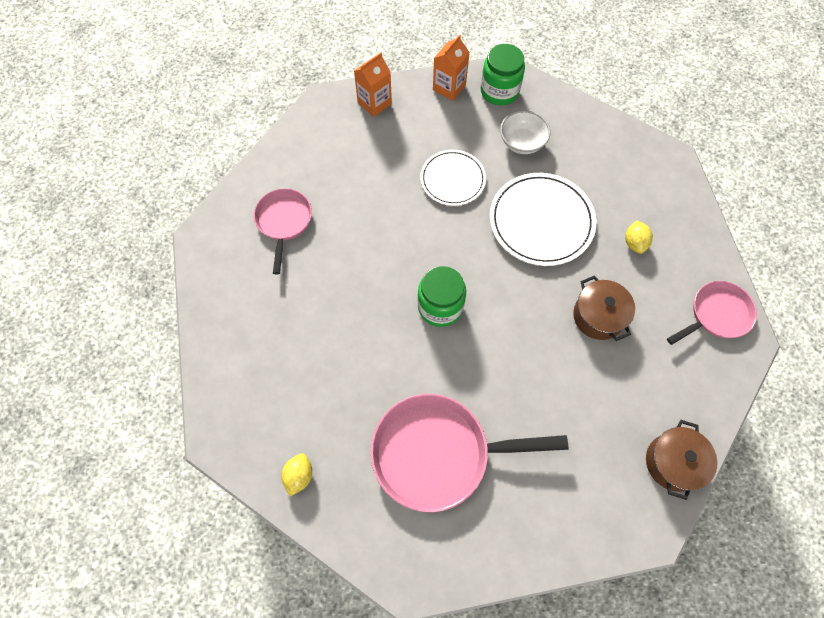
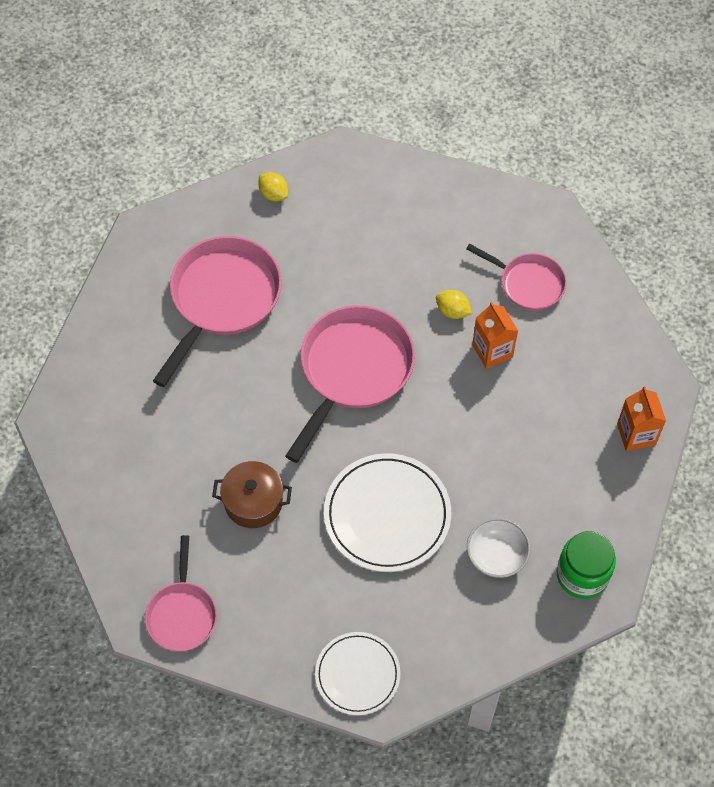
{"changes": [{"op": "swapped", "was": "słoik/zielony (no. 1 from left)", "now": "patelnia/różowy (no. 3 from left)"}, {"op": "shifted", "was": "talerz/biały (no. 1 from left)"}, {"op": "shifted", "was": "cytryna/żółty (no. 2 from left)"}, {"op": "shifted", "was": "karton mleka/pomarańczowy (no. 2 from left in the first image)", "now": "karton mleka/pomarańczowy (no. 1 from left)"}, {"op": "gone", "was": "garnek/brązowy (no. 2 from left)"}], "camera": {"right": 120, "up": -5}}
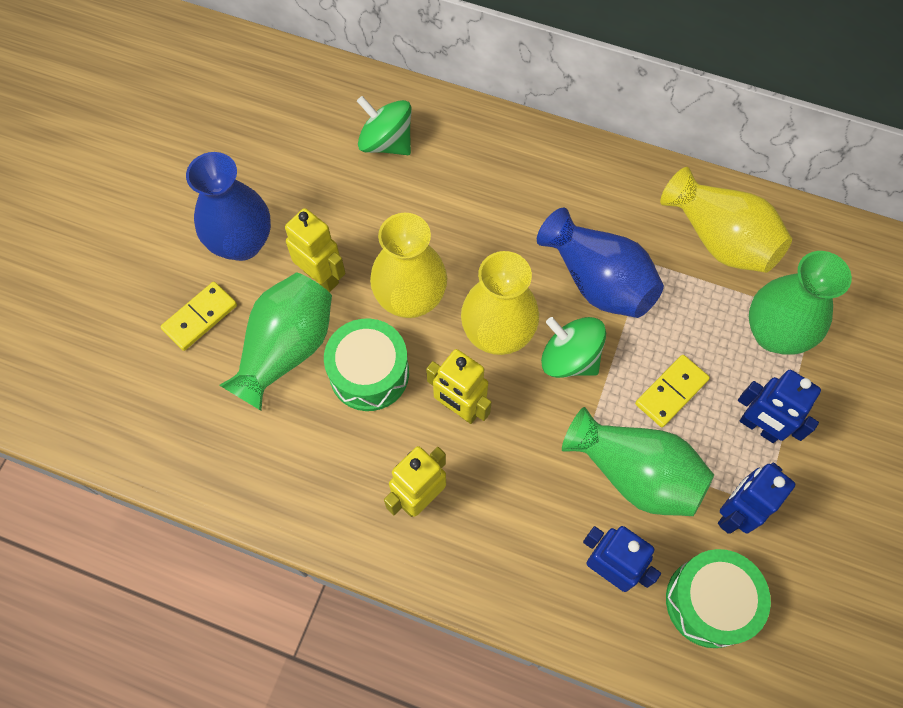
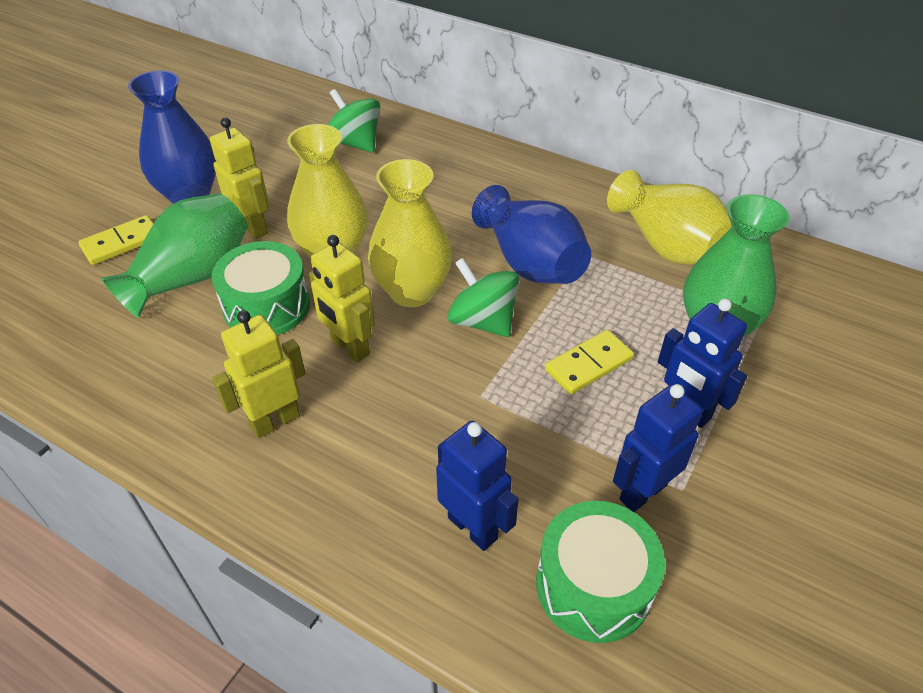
{"changes": [{"op": "gone", "was": "wazon/zielony (no. 2 from left)"}], "camera": {"right": 10, "up": -20}}
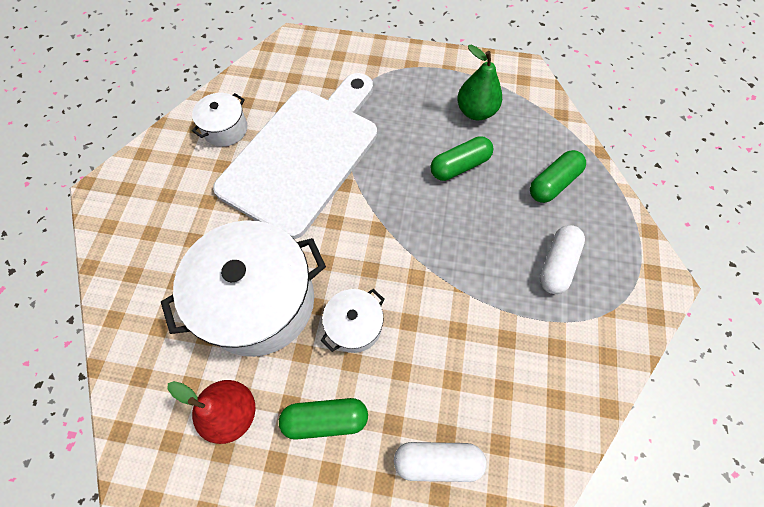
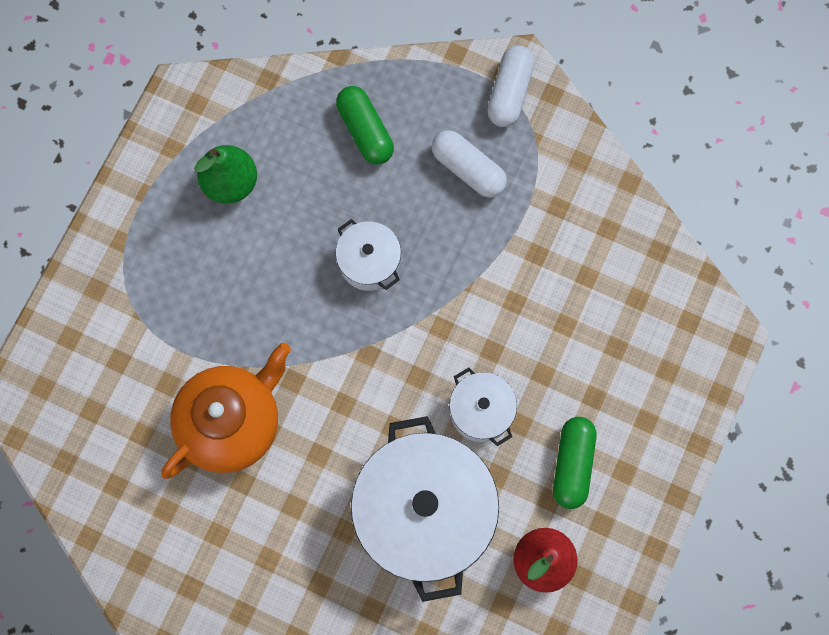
{"changes": [{"op": "swapped", "was": "deska do krojenia/biały", "now": "imbryk/pomarańczowy"}, {"op": "shifted", "was": "garnek/biały (no. 1 from left)"}, {"op": "shifted", "was": "kapsułka/biały (no. 1 from left in the first image)", "now": "kapsułka/biały (no. 2 from left)"}, {"op": "gone", "was": "kapsułka/zielony (no. 2 from left)"}], "camera": {"right": -75, "up": 10}}
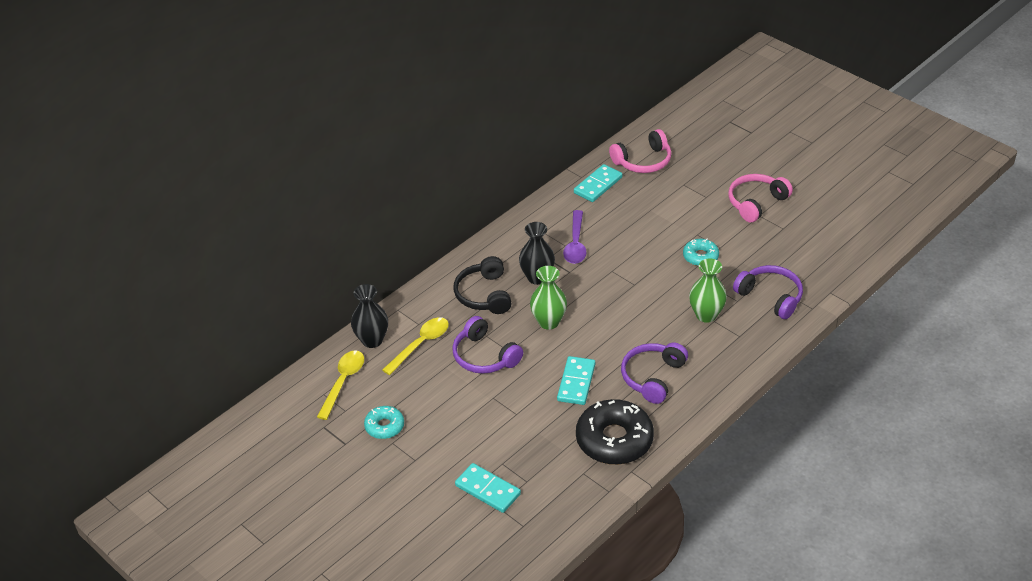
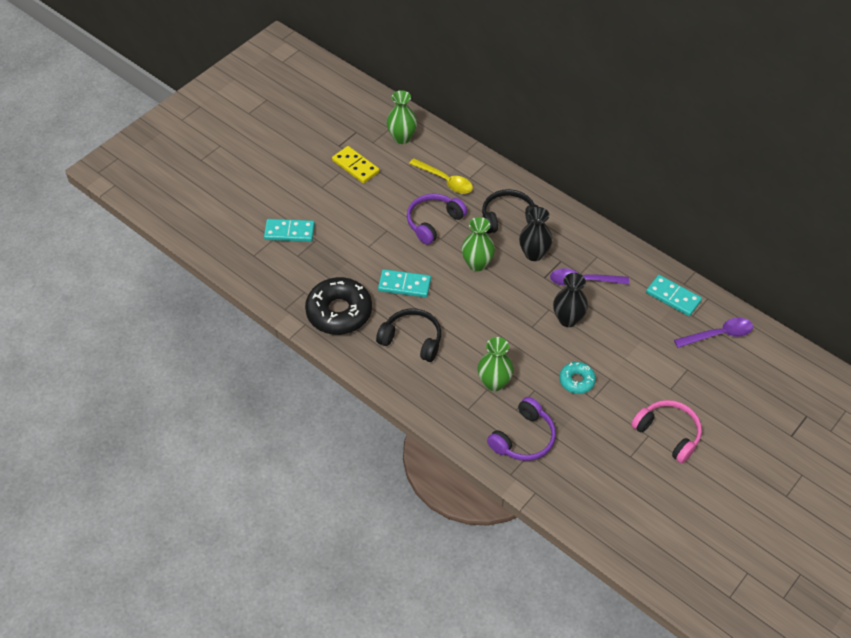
{"changes": [{"op": "rotated", "was": "kostka domina/turkusowy (no. 1 from left)", "clockwise": 60}, {"op": "swapped", "was": "donut/turkusowy (no. 1 from left)", "now": "kostka domina/żółty"}, {"op": "repainted", "was": "słuchawki/fioletowy (no. 2 from left)", "now": "słuchawki/czarny (no. 1 from left)"}, {"op": "swapped", "was": "łyżka/żółty (no. 1 from left)", "now": "wazon/zielony (no. 1 from left)"}, {"op": "shifted", "was": "wazon/czarny (no. 1 from left in the first image)", "now": "wazon/czarny (no. 2 from left)"}, {"op": "swapped", "was": "słuchawki/różowy (no. 1 from left)", "now": "łyżka/fioletowy (no. 2 from left)"}], "camera": {"right": 85, "up": 10}}
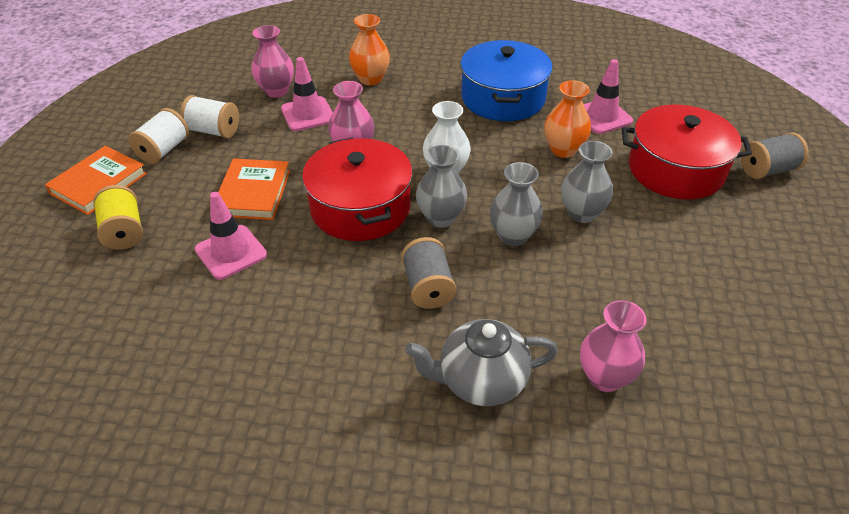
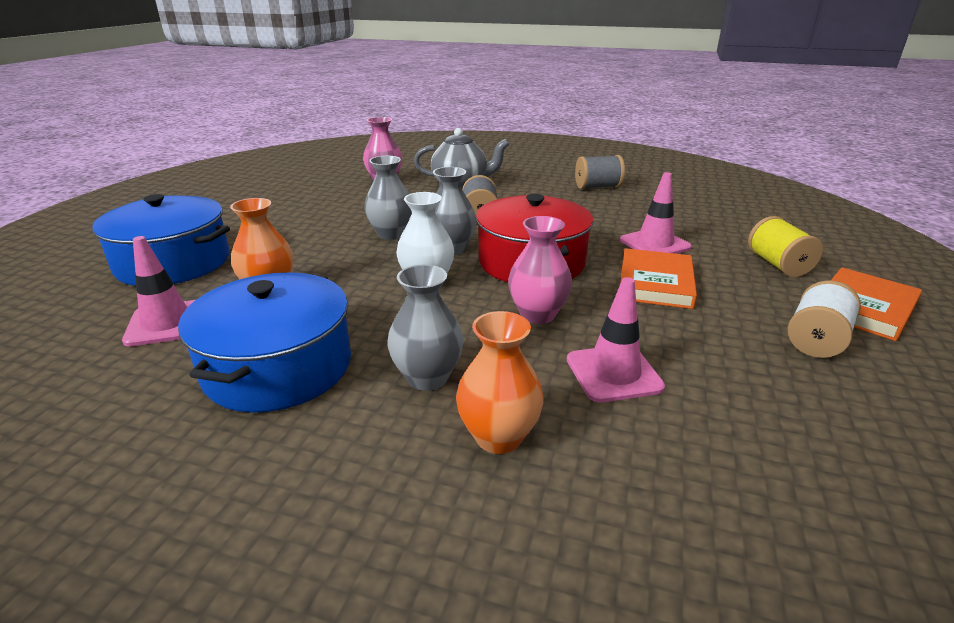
{"changes": [{"op": "repainted", "was": "garnek/czerwony (no. 2 from left)", "now": "garnek/niebieski (no. 1 from left)"}, {"op": "shifted", "was": "wazon/szary (no. 3 from left in the first image)", "now": "wazon/szary (no. 2 from left)"}, {"op": "shifted", "was": "szpulka/szary (no. 2 from left)"}, {"op": "gone", "was": "szpulka/biały (no. 2 from left)"}, {"op": "gone", "was": "wazon/różowy (no. 1 from left)"}], "camera": {"right": -170, "up": -15}}
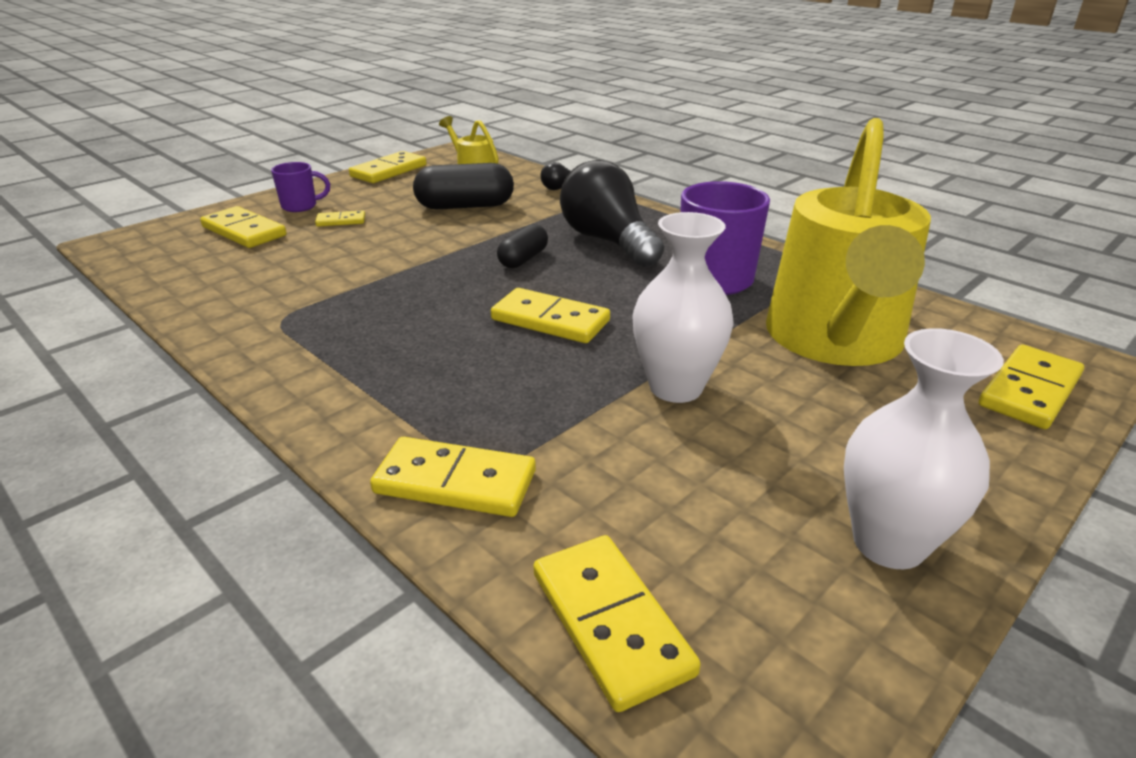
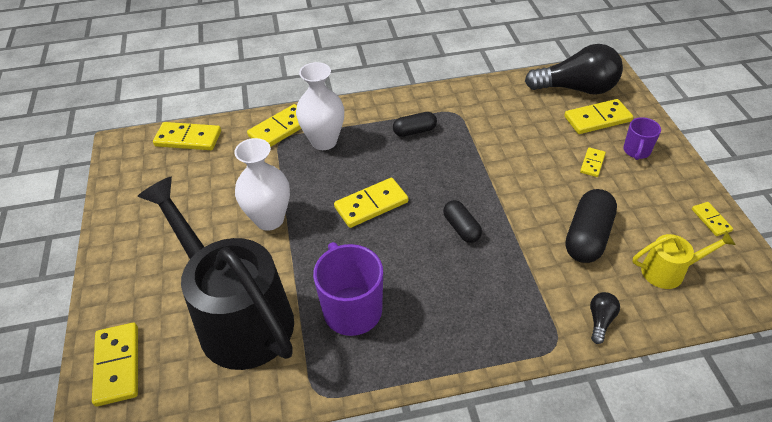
{"changes": [{"op": "repainted", "was": "konewka/żółty (no. 2 from left)", "now": "konewka/czarny"}, {"op": "shifted", "was": "wazon/biały (no. 2 from left)"}, {"op": "new", "now": "kapsułka/czarny (no. 1 from left)"}, {"op": "shifted", "was": "żarówka/czarny (no. 2 from left in the first image)", "now": "żarówka/czarny (no. 1 from left)"}, {"op": "scaled", "was": "kostka domina/żółty (no. 3 from left in the first image)", "ratio": 0.55}], "camera": {"right": 125, "up": 15}}
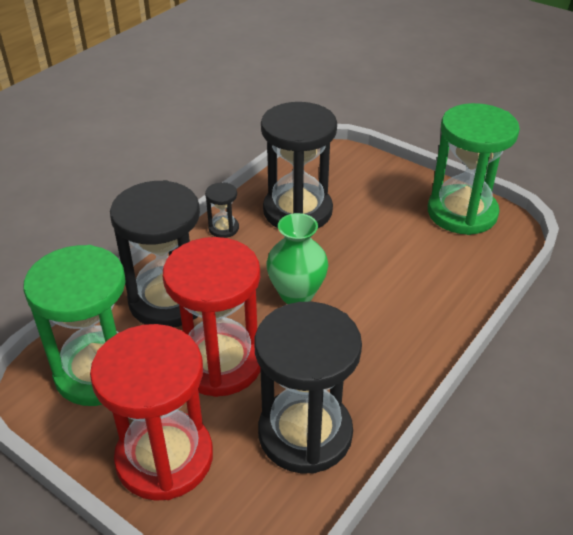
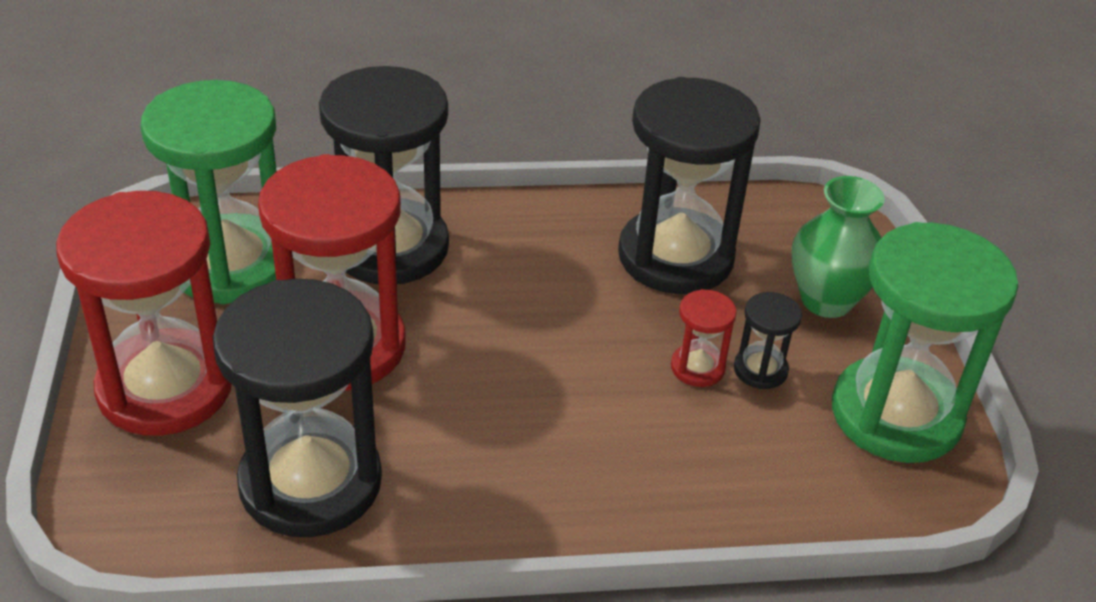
{"changes": [{"op": "new", "now": "klepsydra/czerwony (no. 3 from left)"}, {"op": "shifted", "was": "klepsydra/czarny (no. 2 from left in the first image)", "now": "klepsydra/czarny (no. 4 from left)"}, {"op": "shifted", "was": "wazon/zielony"}], "camera": {"right": 45, "up": 0}}
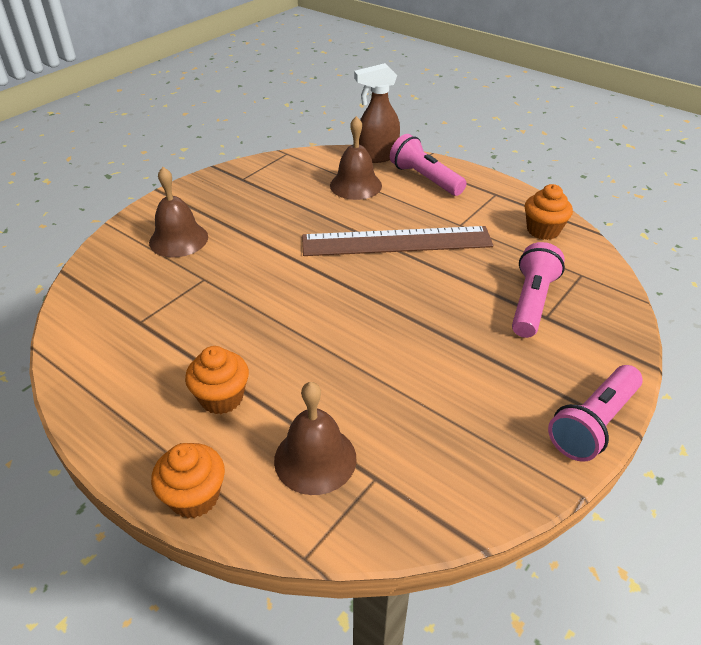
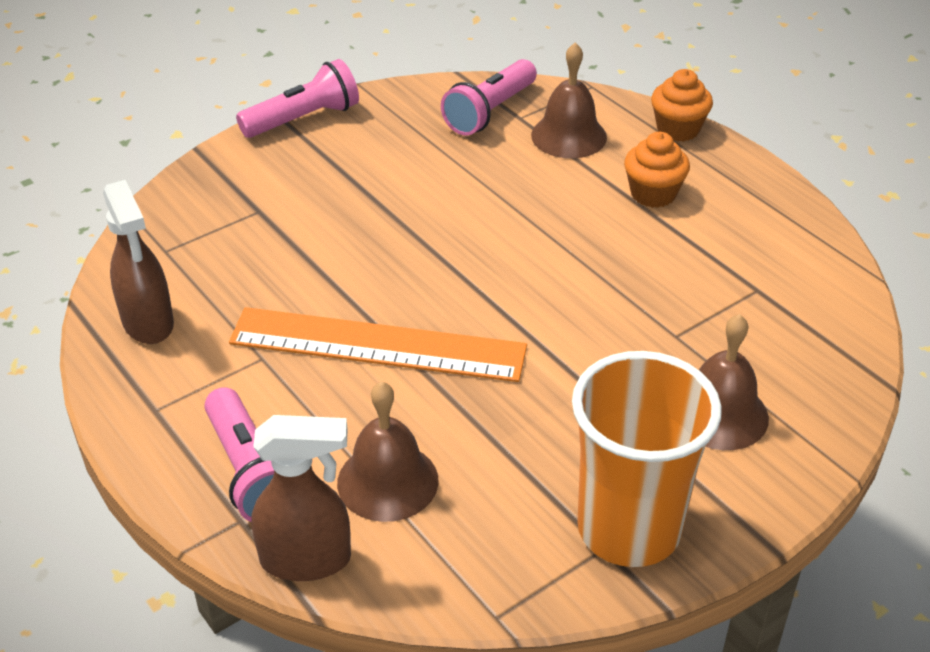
{"changes": [{"op": "swapped", "was": "muffinka/pomarańczowy (no. 3 from left)", "now": "spryskiwacz/brązowy (no. 1 from left)"}, {"op": "repainted", "was": "linijka/brązowy", "now": "linijka/pomarańczowy"}, {"op": "shifted", "was": "latarka/różowy (no. 2 from left in the first image)", "now": "latarka/różowy (no. 3 from left)"}, {"op": "new", "now": "szklanka/pomarańczowy"}], "camera": {"right": -165, "up": 0}}
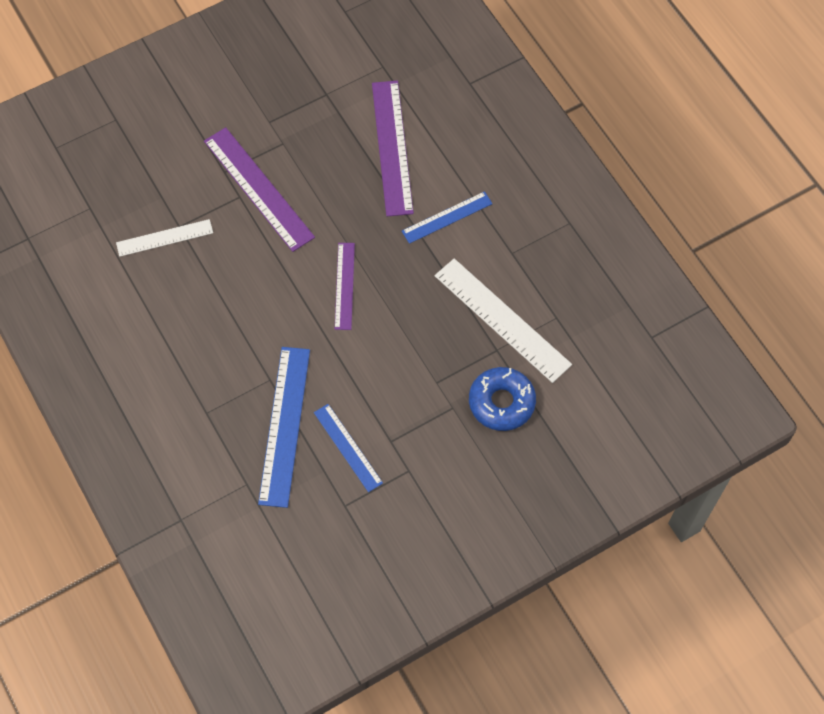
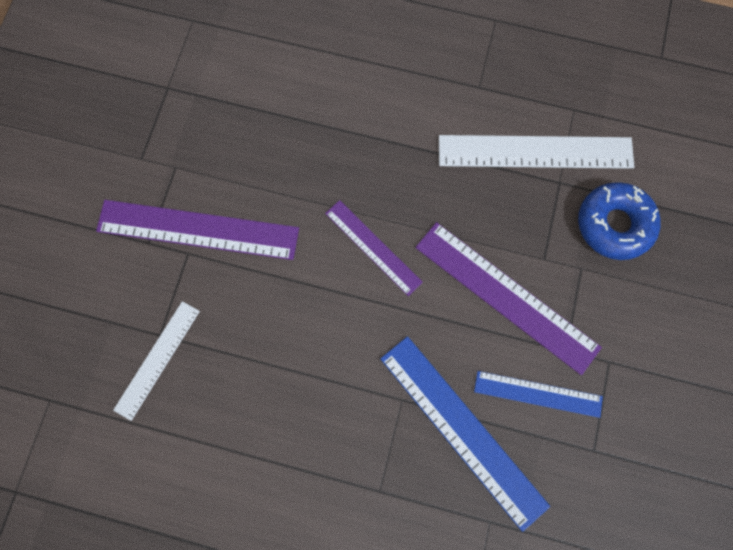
{"changes": [{"op": "shifted", "was": "linijka/fioletowy (no. 3 from left)"}, {"op": "gone", "was": "linijka/niebieski (no. 3 from left)"}], "camera": {"right": -45, "up": 10}}
